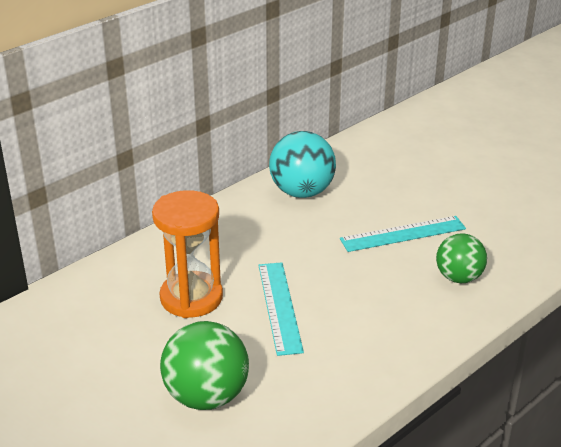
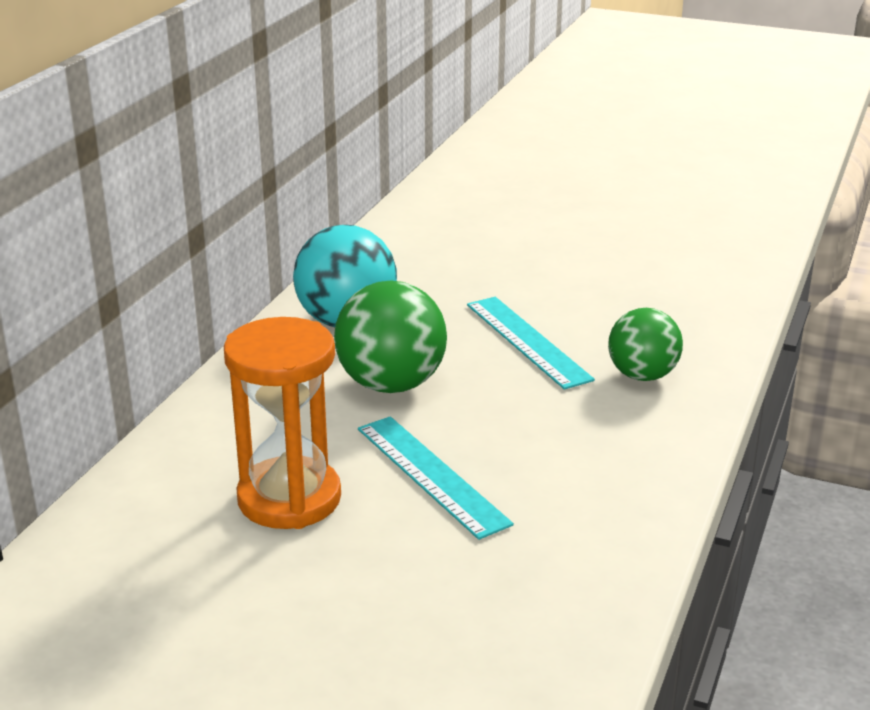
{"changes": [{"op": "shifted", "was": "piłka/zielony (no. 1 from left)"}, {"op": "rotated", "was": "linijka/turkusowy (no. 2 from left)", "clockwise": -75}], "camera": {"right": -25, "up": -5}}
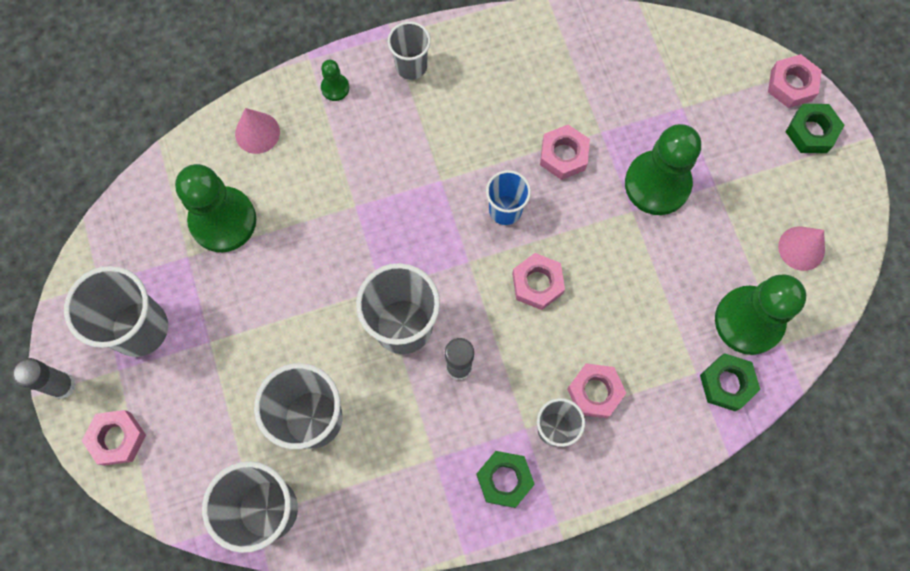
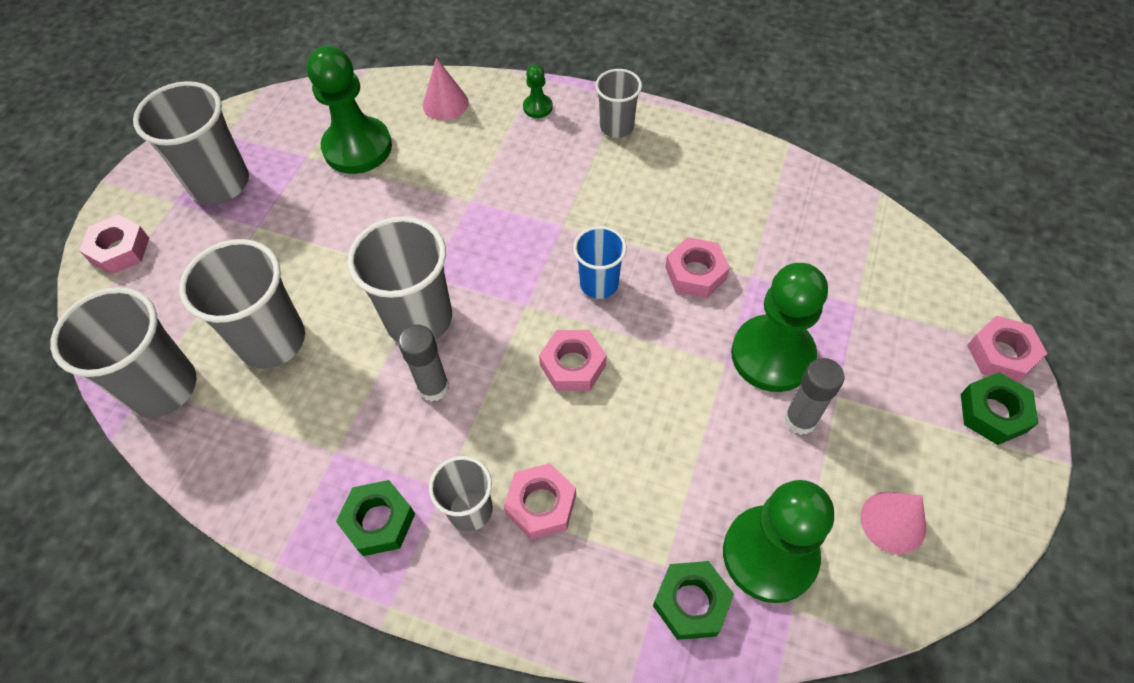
{"changes": [{"op": "shifted", "was": "klej w sztyfcie/szary (no. 1 from left in the first image)", "now": "klej w sztyfcie/szary (no. 2 from left)"}], "camera": {"right": 40, "up": -15}}
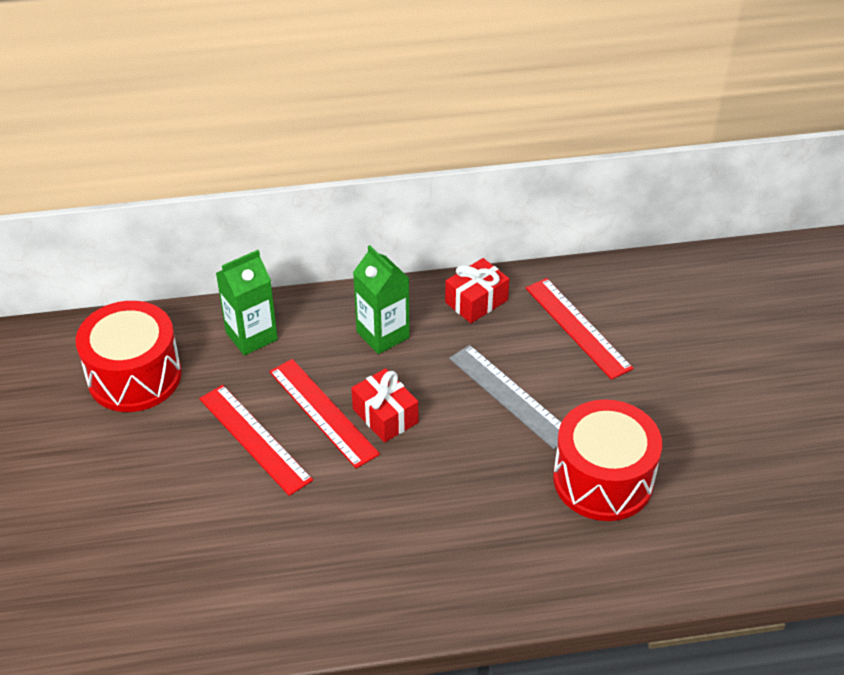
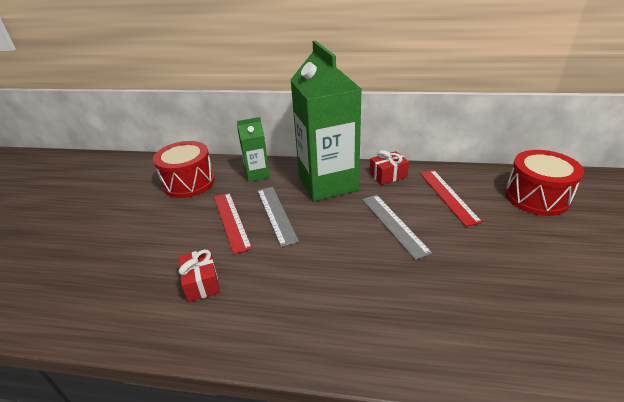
{"changes": [{"op": "shifted", "was": "prezent/czerwony (no. 1 from left)"}, {"op": "repainted", "was": "linijka/czerwony (no. 2 from left)", "now": "linijka/szary (no. 1 from left)"}, {"op": "scaled", "was": "karton mleka/zielony (no. 2 from left)", "ratio": 2.09}, {"op": "shifted", "was": "bęben/czerwony (no. 2 from left)"}], "camera": {"right": 20, "up": -10}}
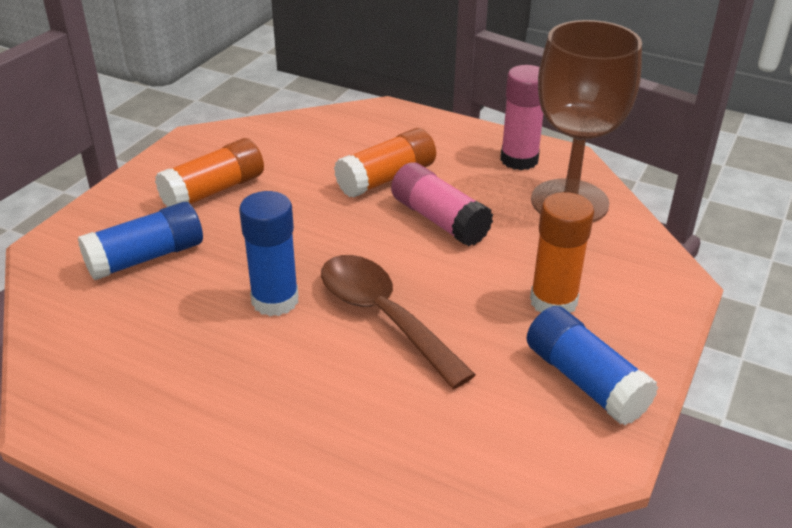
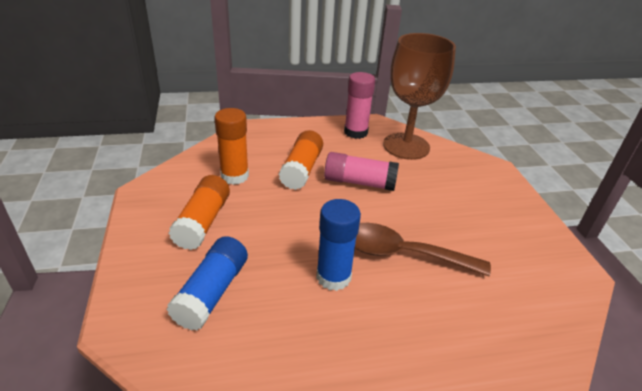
{"changes": [{"op": "shifted", "was": "klej w sztyfcie/pomarańczowy (no. 3 from left in the first image)", "now": "klej w sztyfcie/pomarańczowy (no. 2 from left)"}, {"op": "gone", "was": "klej w sztyfcie/niebieski (no. 3 from left)"}], "camera": {"right": -40, "up": 0}}
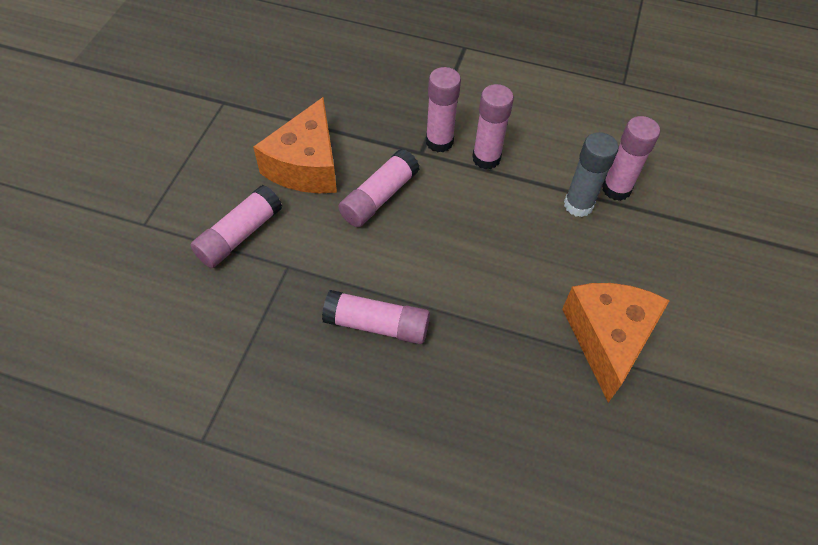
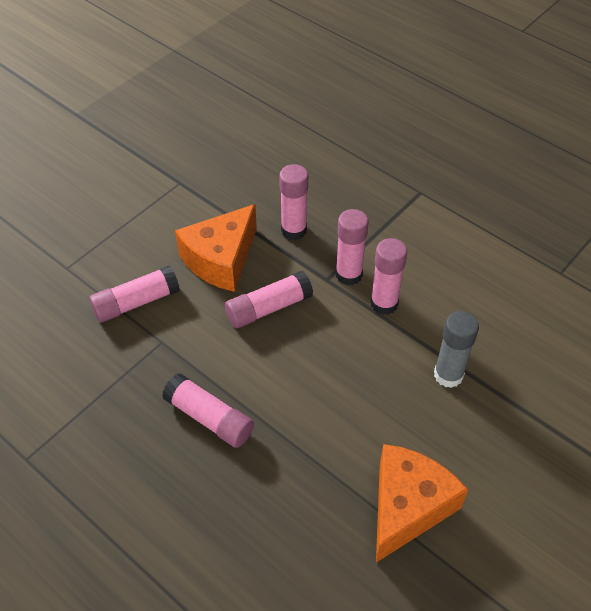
{"changes": [{"op": "shifted", "was": "klej w sztyfcie/różowy (no. 6 from left in the first image)", "now": "klej w sztyfcie/różowy (no. 4 from left)"}], "camera": {"right": 25, "up": -5}}
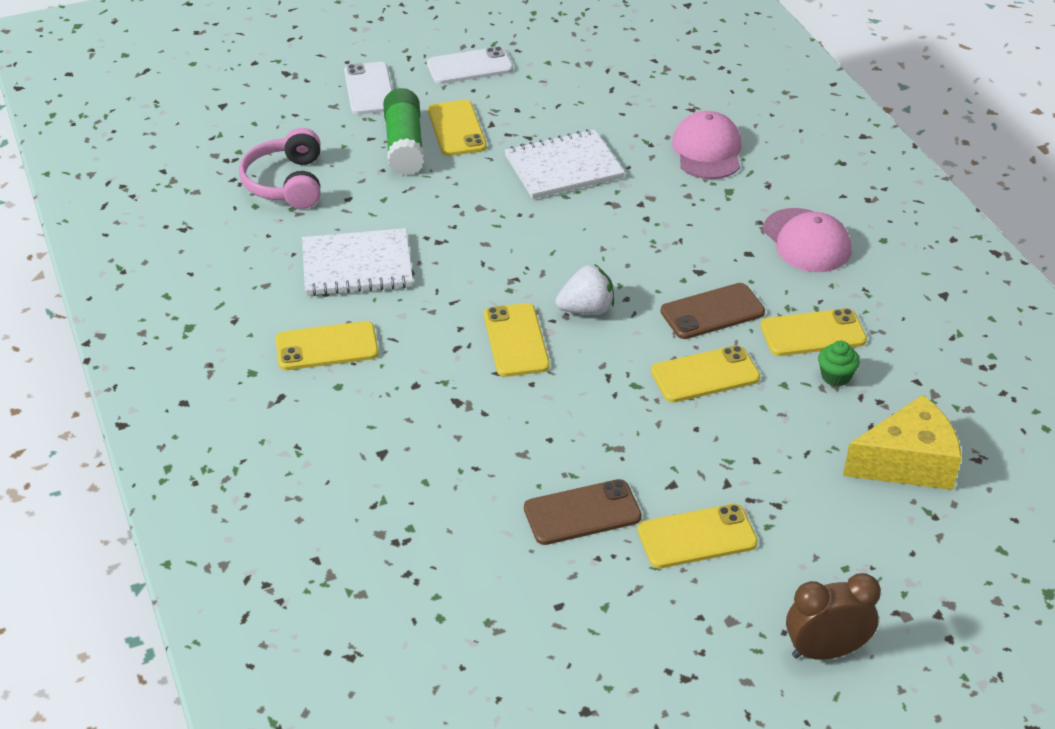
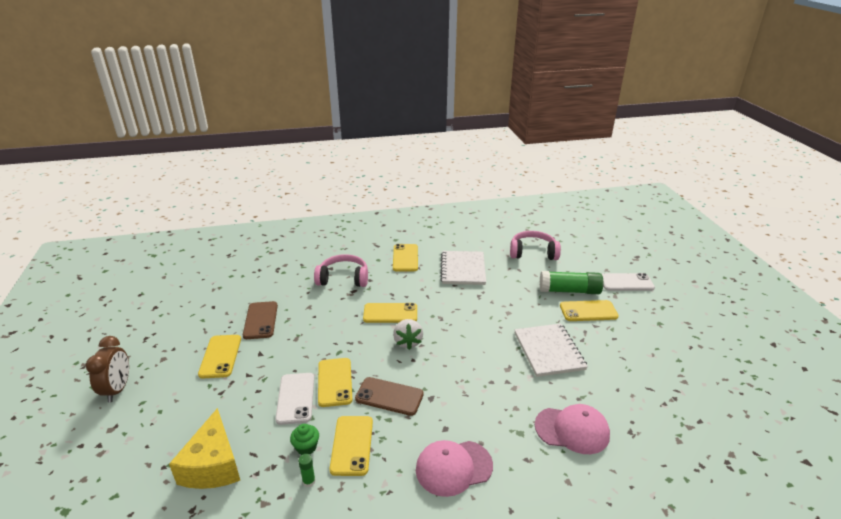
{"changes": [{"op": "shifted", "was": "telefon/biały (no. 2 from left in the first image)", "now": "telefon/biały (no. 1 from left)"}, {"op": "new", "now": "klej w sztyfcie/zielony (no. 1 from left)"}, {"op": "new", "now": "słuchawki/różowy (no. 1 from left)"}, {"op": "rotated", "was": "telefon/brązowy (no. 2 from left)", "clockwise": -60}], "camera": {"right": 100, "up": -10}}
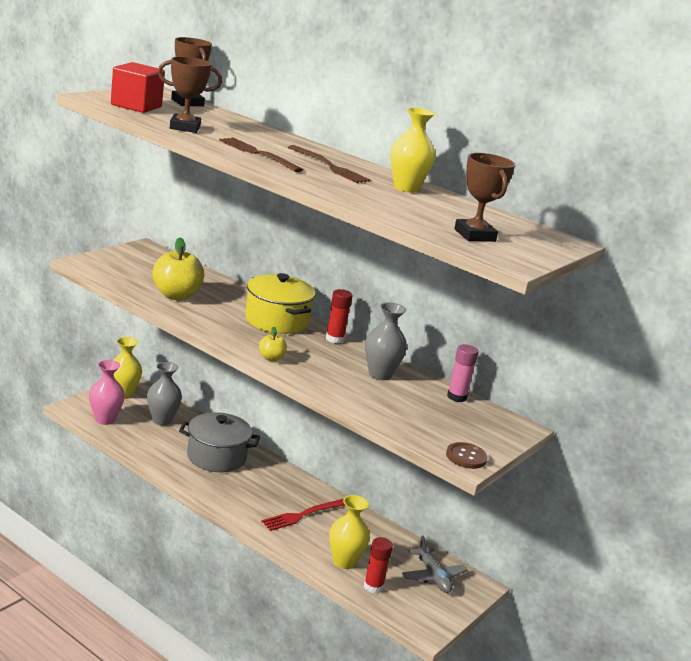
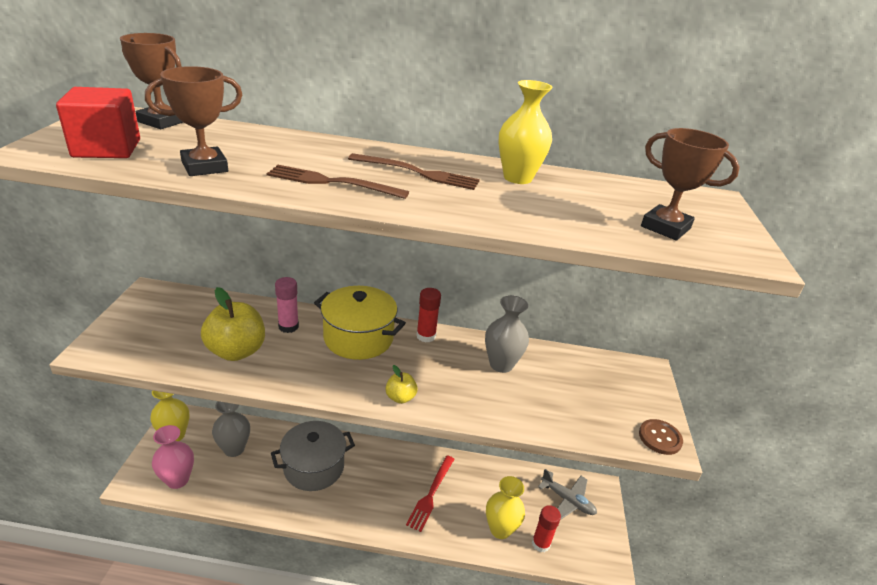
{"changes": [{"op": "shifted", "was": "klej w sztyfcie/różowy"}], "camera": {"right": -30, "up": 10}}
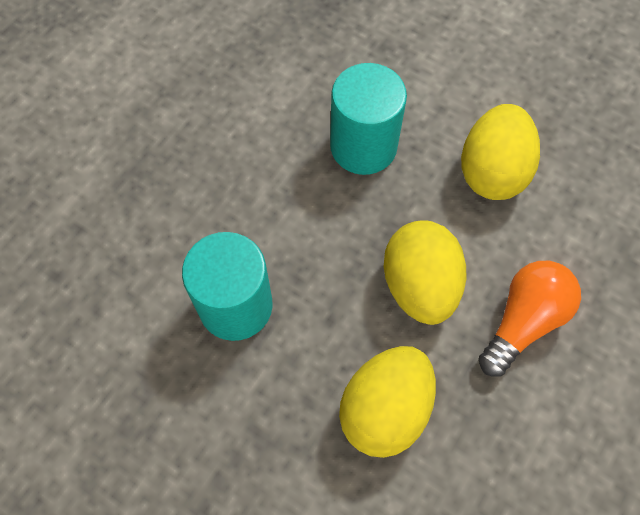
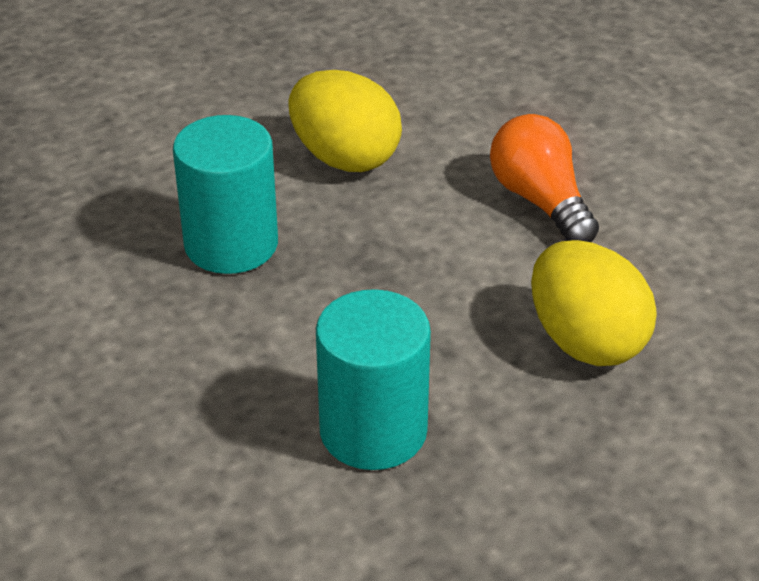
{"changes": [{"op": "gone", "was": "jajko/żółty (no. 2 from left)"}], "camera": {"right": -65, "up": -25}}
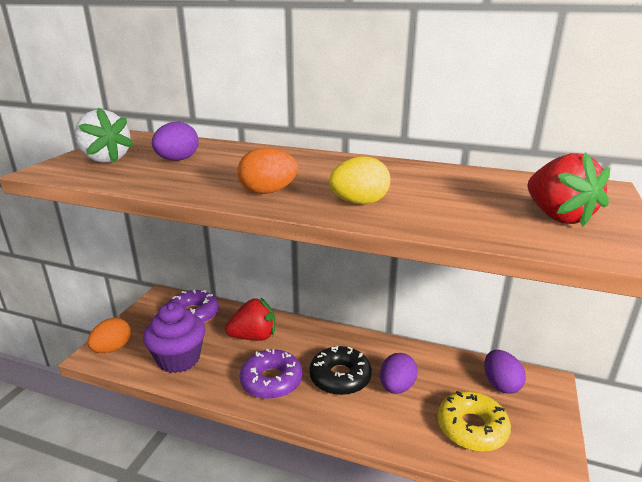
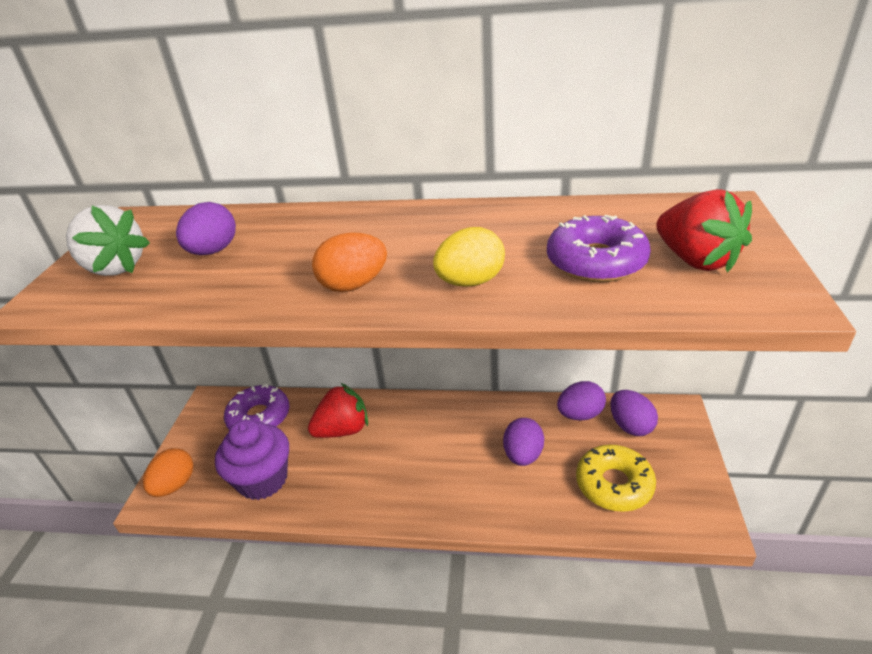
{"changes": [{"op": "shifted", "was": "donut/fioletowy (no. 2 from left)"}, {"op": "new", "now": "jajko/fioletowy (no. 3 from left)"}, {"op": "gone", "was": "donut/czarny"}], "camera": {"right": -10, "up": 10}}
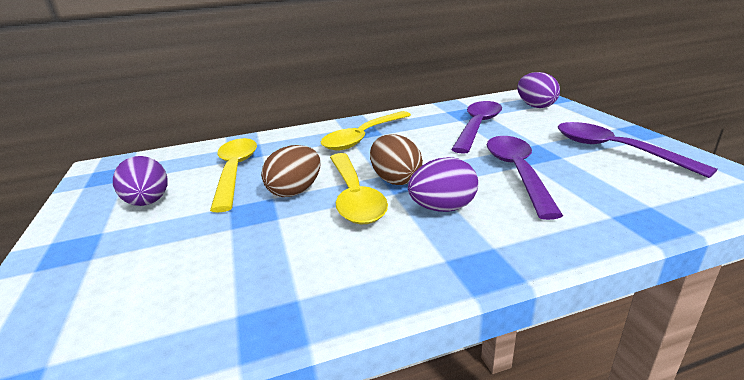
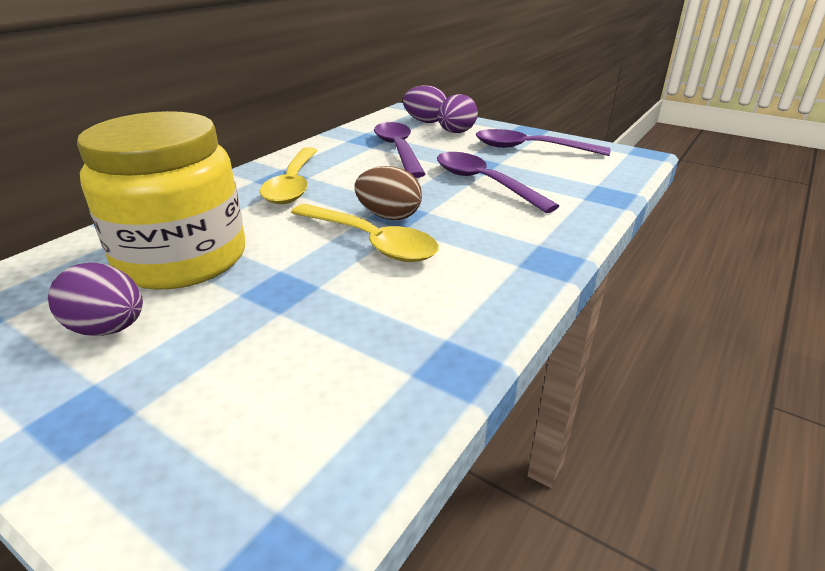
{"changes": [{"op": "swapped", "was": "łyżka/żółty (no. 1 from left)", "now": "słoik/żółty"}, {"op": "shifted", "was": "jajko/fioletowy (no. 2 from left in the first image)", "now": "jajko/fioletowy (no. 3 from left)"}, {"op": "gone", "was": "jajko/brązowy (no. 1 from left)"}], "camera": {"right": -40, "up": 5}}
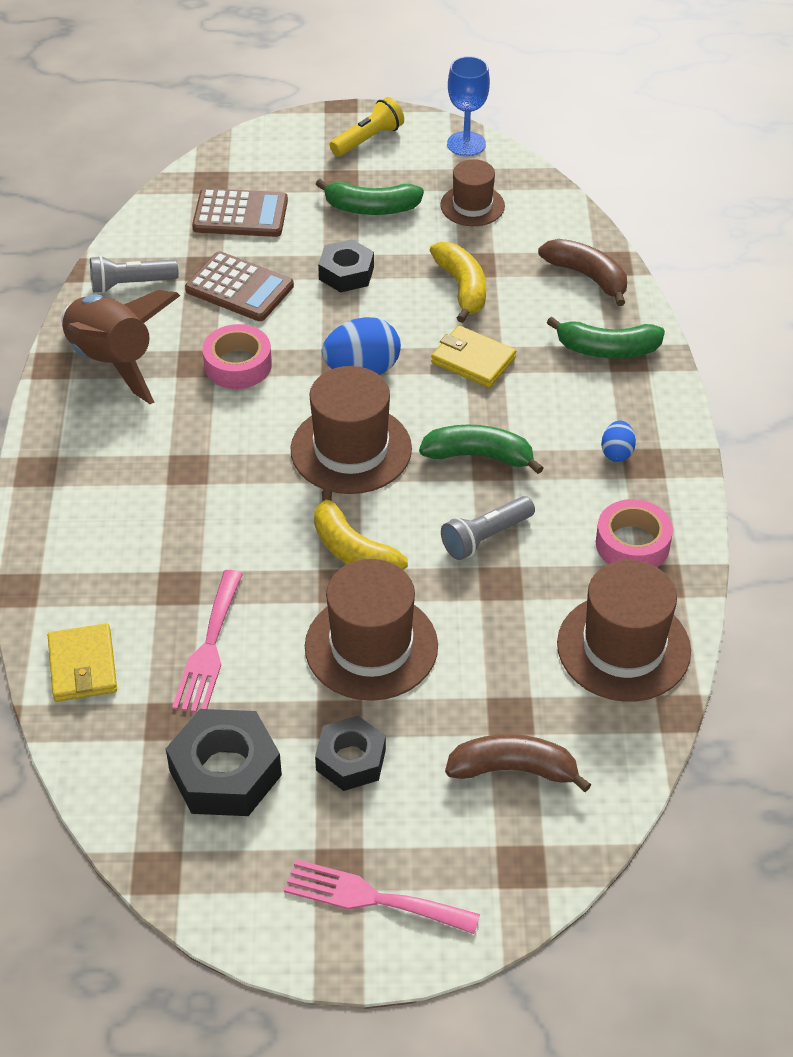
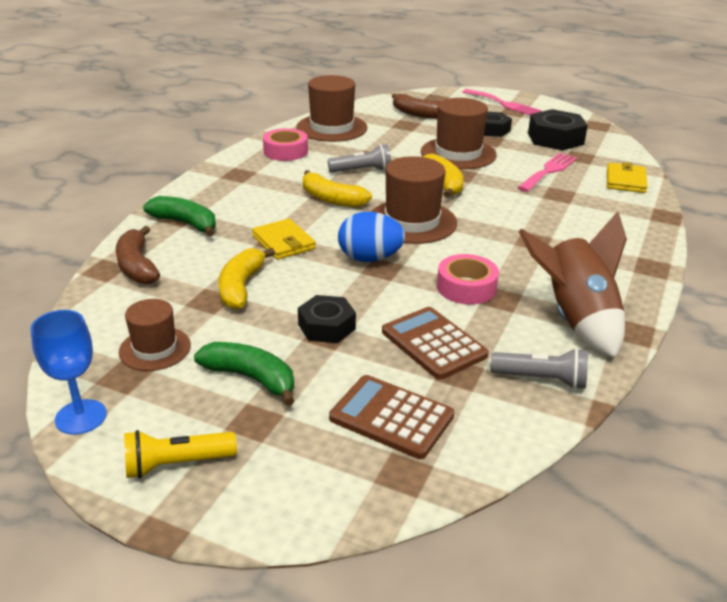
{"changes": [{"op": "repainted", "was": "banan/zielony (no. 2 from left)", "now": "banan/żółty (no. 2 from left)"}, {"op": "gone", "was": "jajko/niebieski (no. 2 from left)"}], "camera": {"right": -155, "up": -15}}
